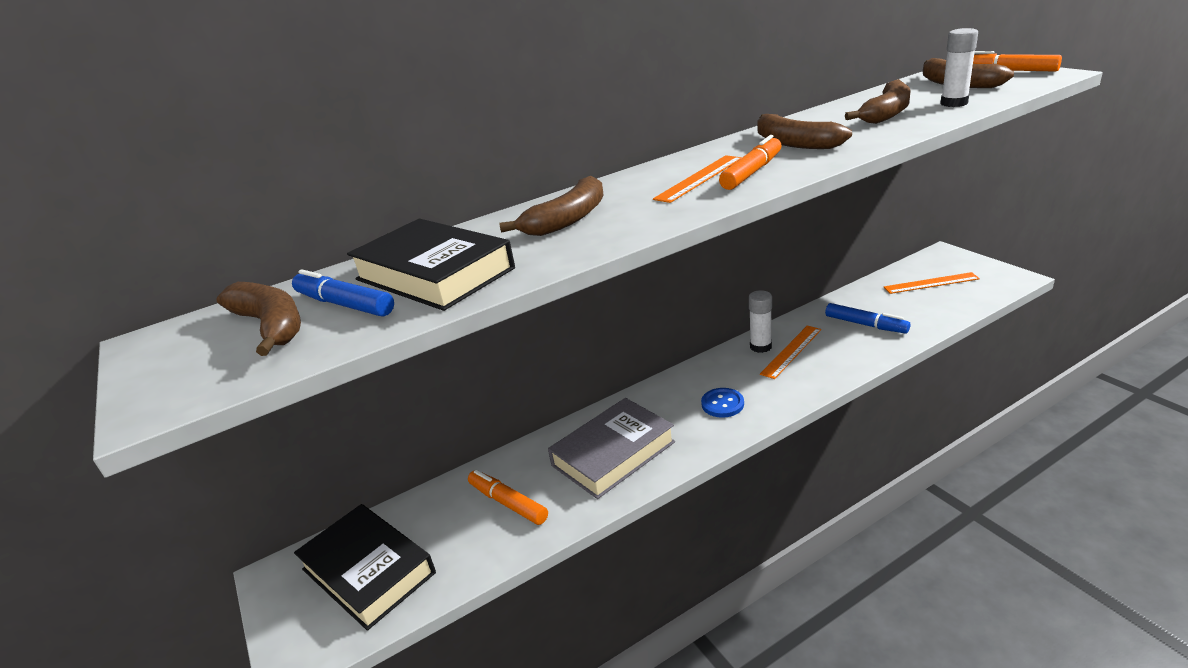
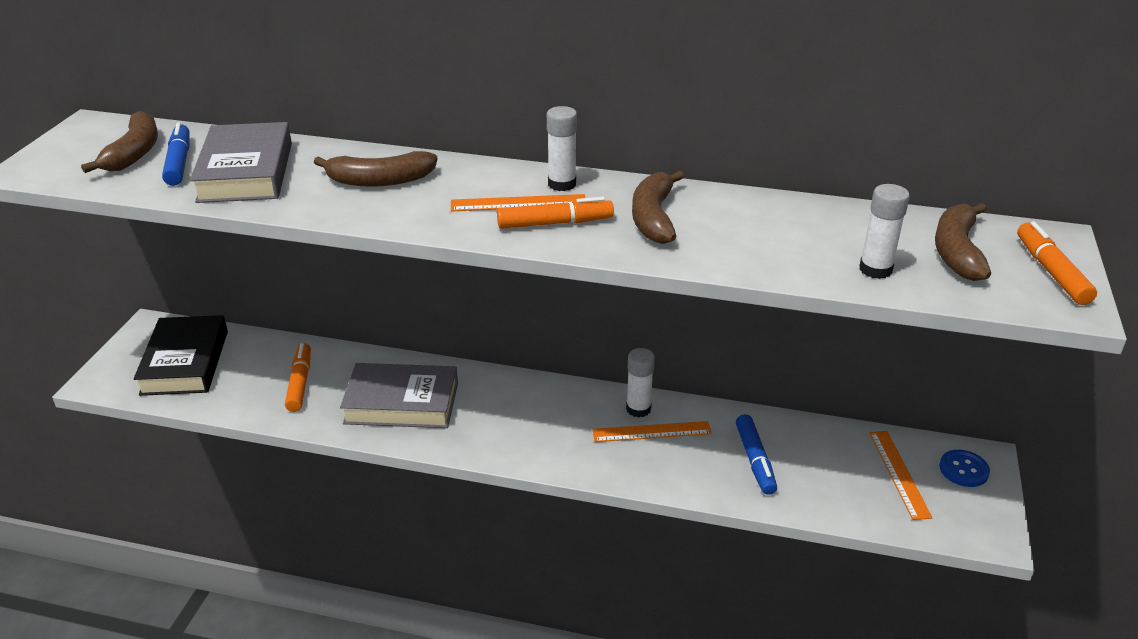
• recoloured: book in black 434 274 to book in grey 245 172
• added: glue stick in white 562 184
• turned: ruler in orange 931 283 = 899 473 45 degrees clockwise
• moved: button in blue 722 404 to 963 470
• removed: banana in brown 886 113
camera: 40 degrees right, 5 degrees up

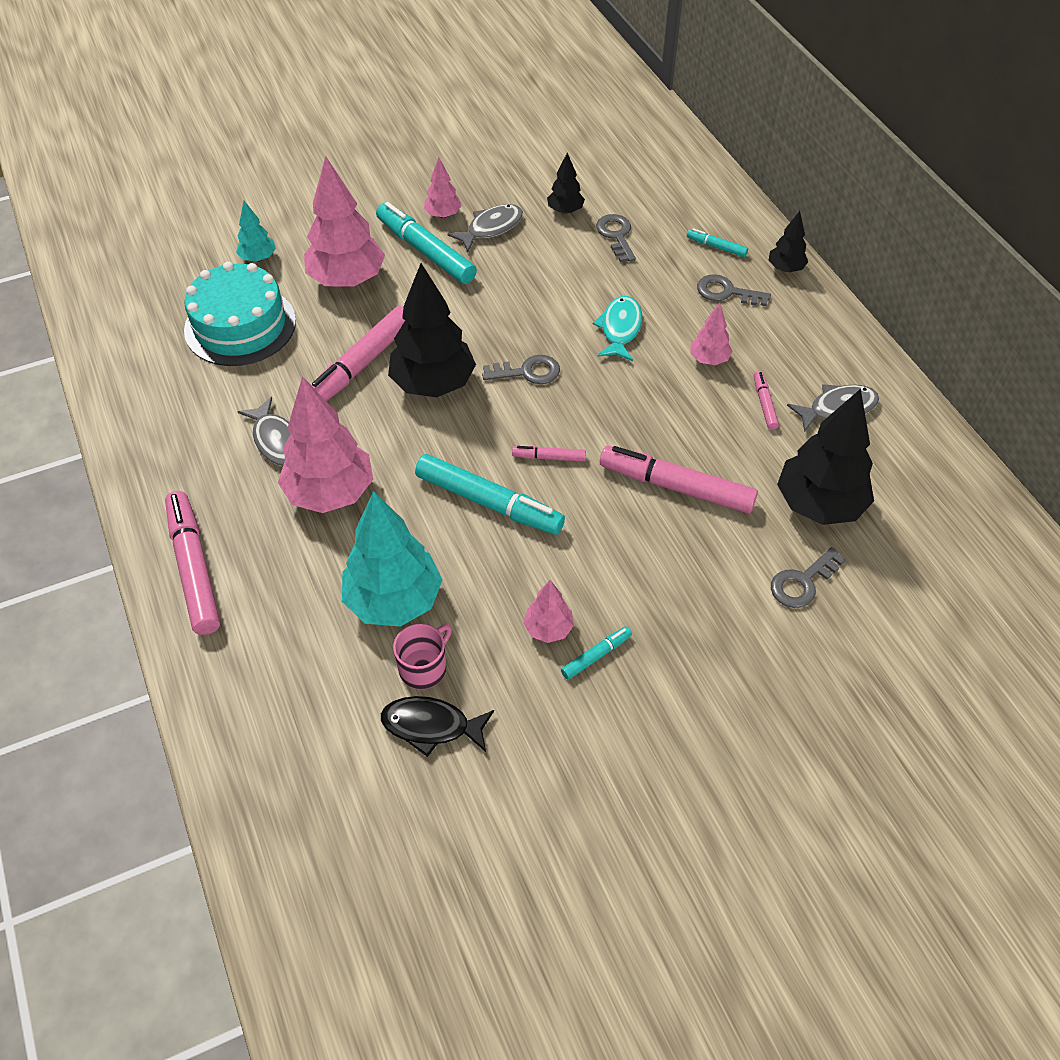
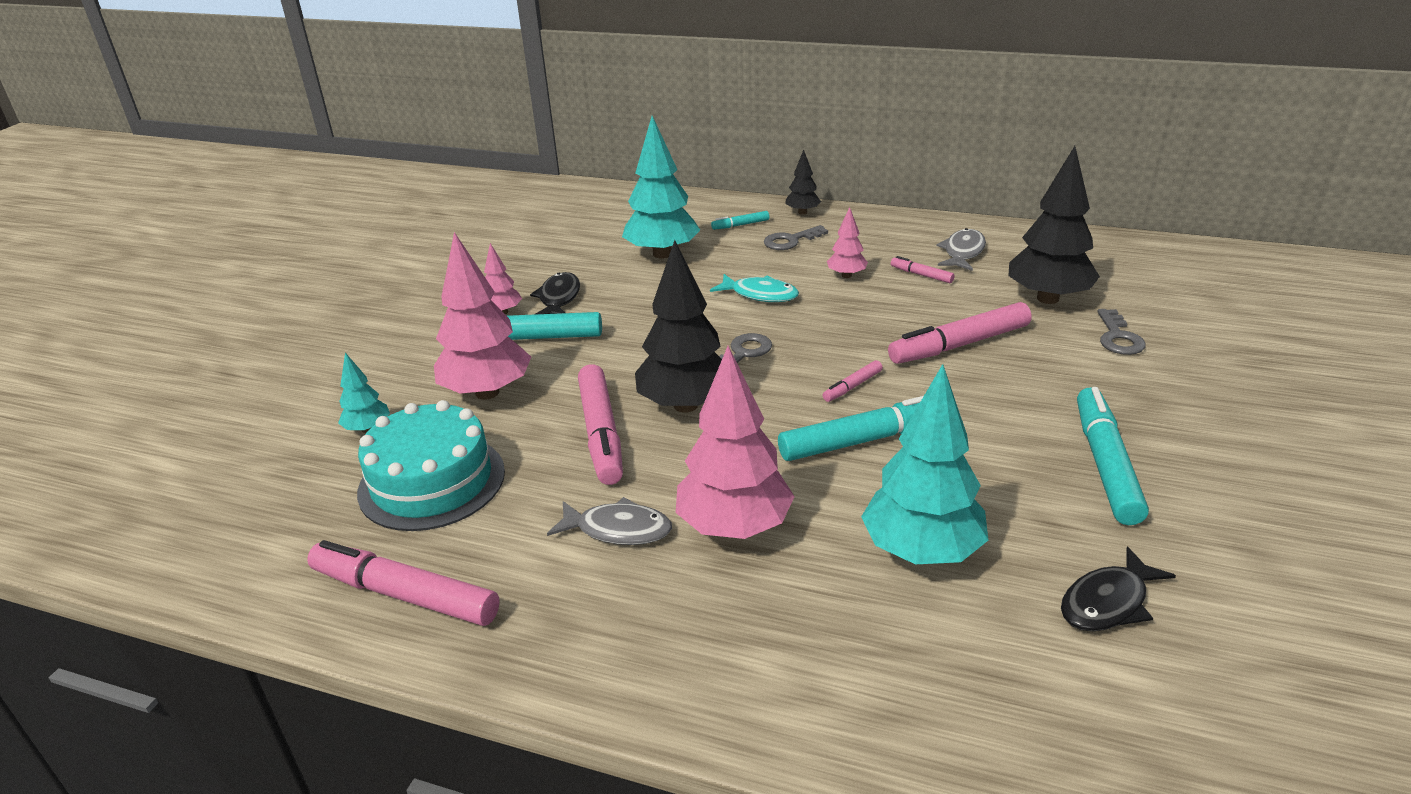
• moved: marker in pink 194 568 to 405 595
• recoloured: fish in grey 491 228 to fish in black 558 298
• replaced: key in grey 616 235 to tree in turquoise 662 254
• turned: fish in turquoise 620 329 = 760 295 150 degrees clockwise
• resized: marker in turquoise 596 656 = 1105 464 x2.12
• removed: mug in pink 424 667
• removed: tree in pink 548 629
• removed: tree in black 565 211
camera: 45 degrees left, 20 degrees down

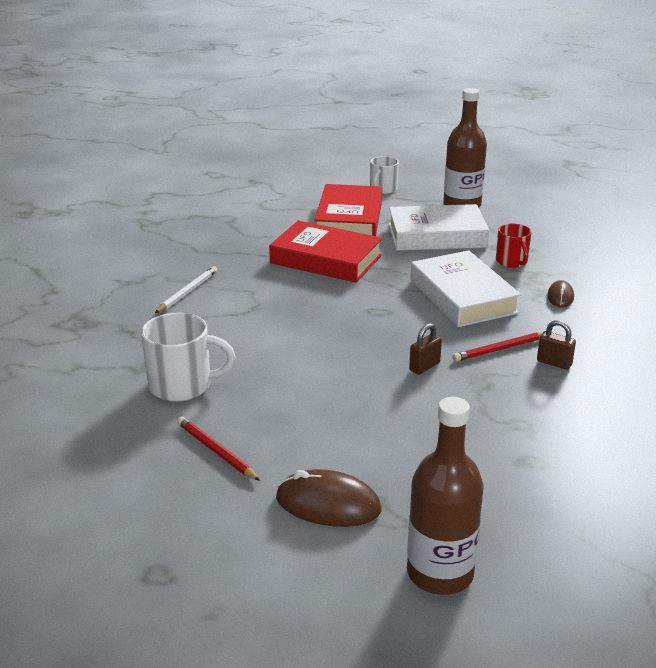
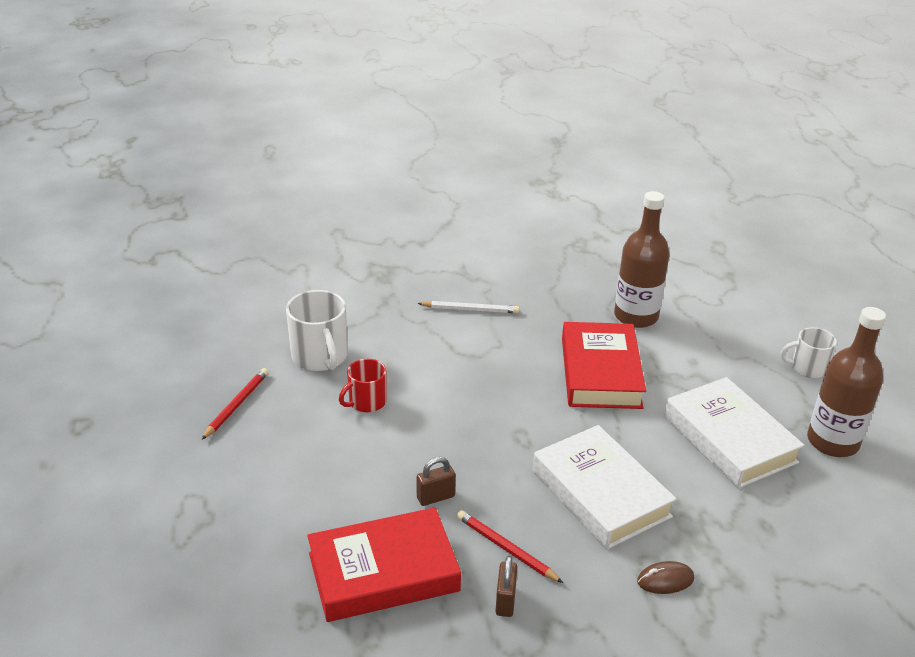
• moved: book in red 349 219 to 383 572
• moved: mug in red 512 261 to 366 402
• turned: padlock in brown 424 367 = 435 497 45 degrees counterclockwise
• turned: book in white 462 296 = 600 493 75 degrees counterclockwise
• moved: bottle in brown 440 573 to 636 316
• removed: mouse in brown 328 504
camera: 65 degrees right, 5 degrees up

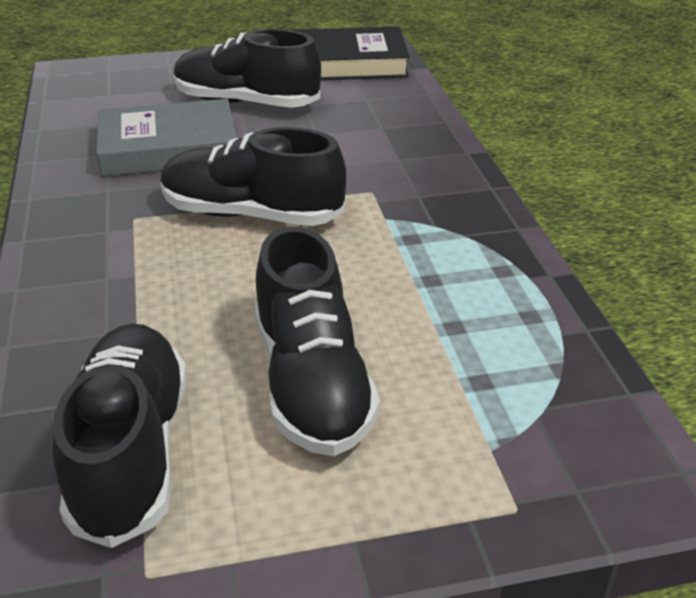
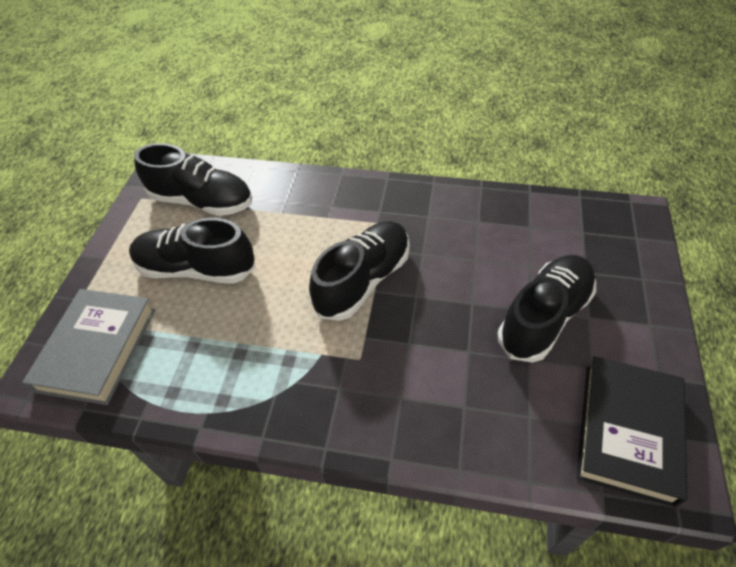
• moved: book in grey 169 147 to 97 349
camera: 115 degrees right, 15 degrees up

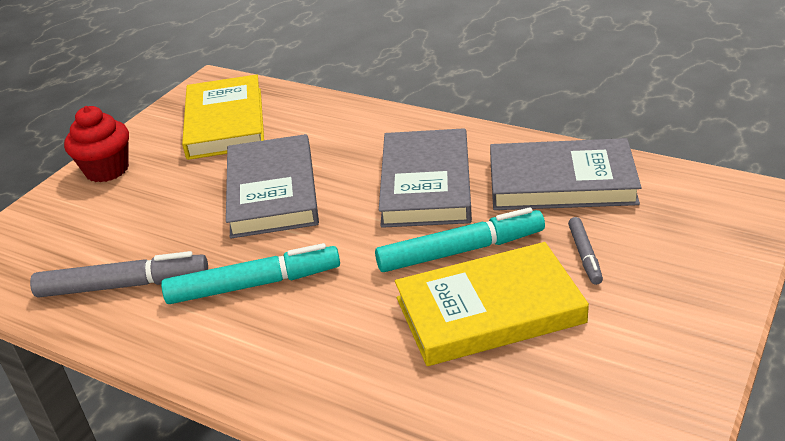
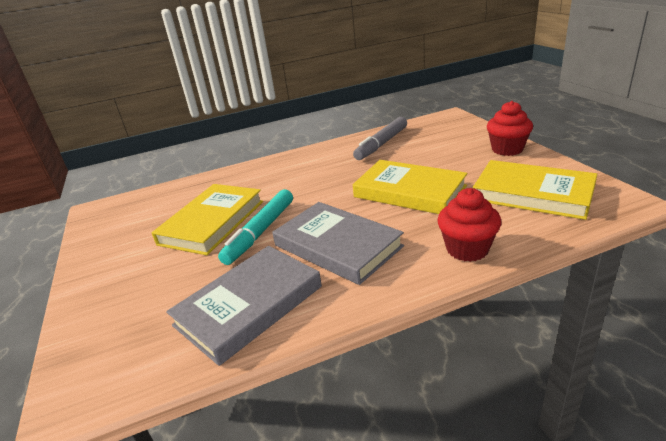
• recoloured: book in grey 272 192 to book in yellow 409 191
• added: cupcake in red 467 249
• removed: marker in turquoise 254 284
• removed: marker in grey 585 255
camera: 130 degrees right, 5 degrees down

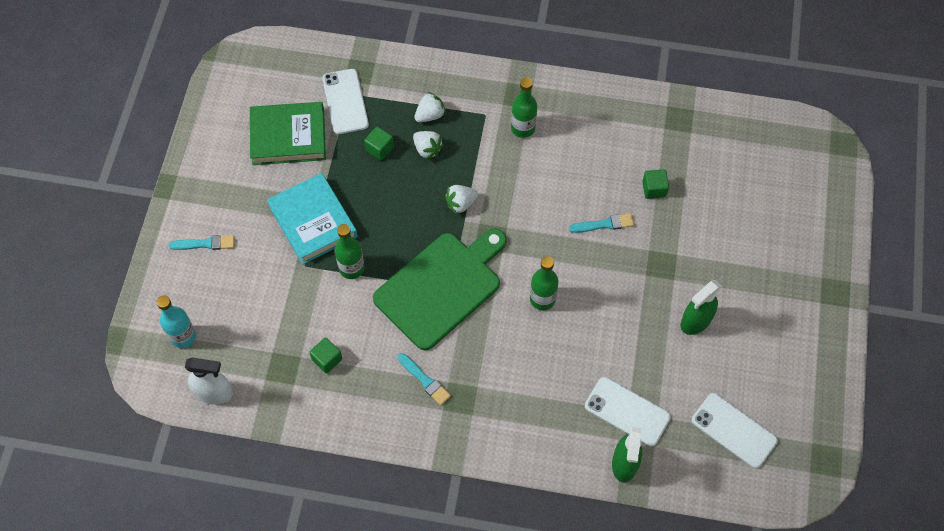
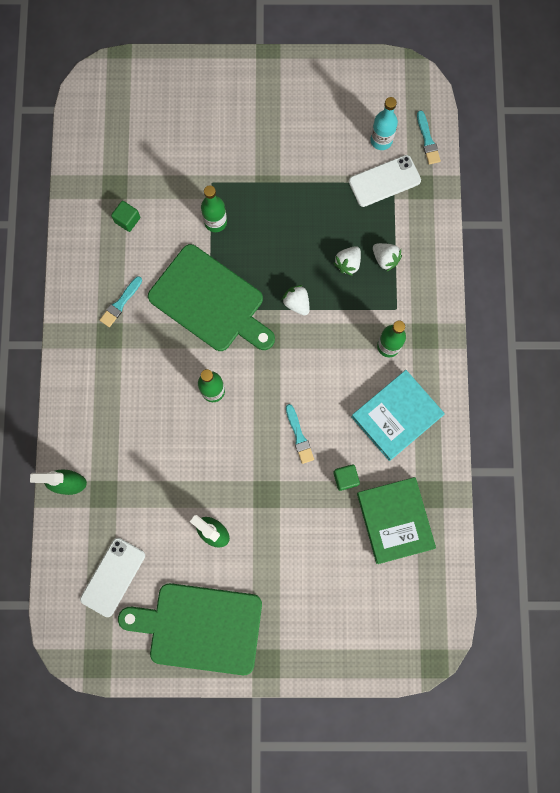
• added: cutting board in green 200 627
• moved: book in turquoise 313 221 to 396 416
• moved: book in green 288 136 to 395 520
• moved: bottle in turquoise 183 336 to 381 140
• moved: brush in turquoise 205 244 to 427 140
• removed: spray bottle in white 214 393
• removed: cube in green 379 149
• removed: phone in white 627 411
camera: 80 degrees right, 15 degrees up

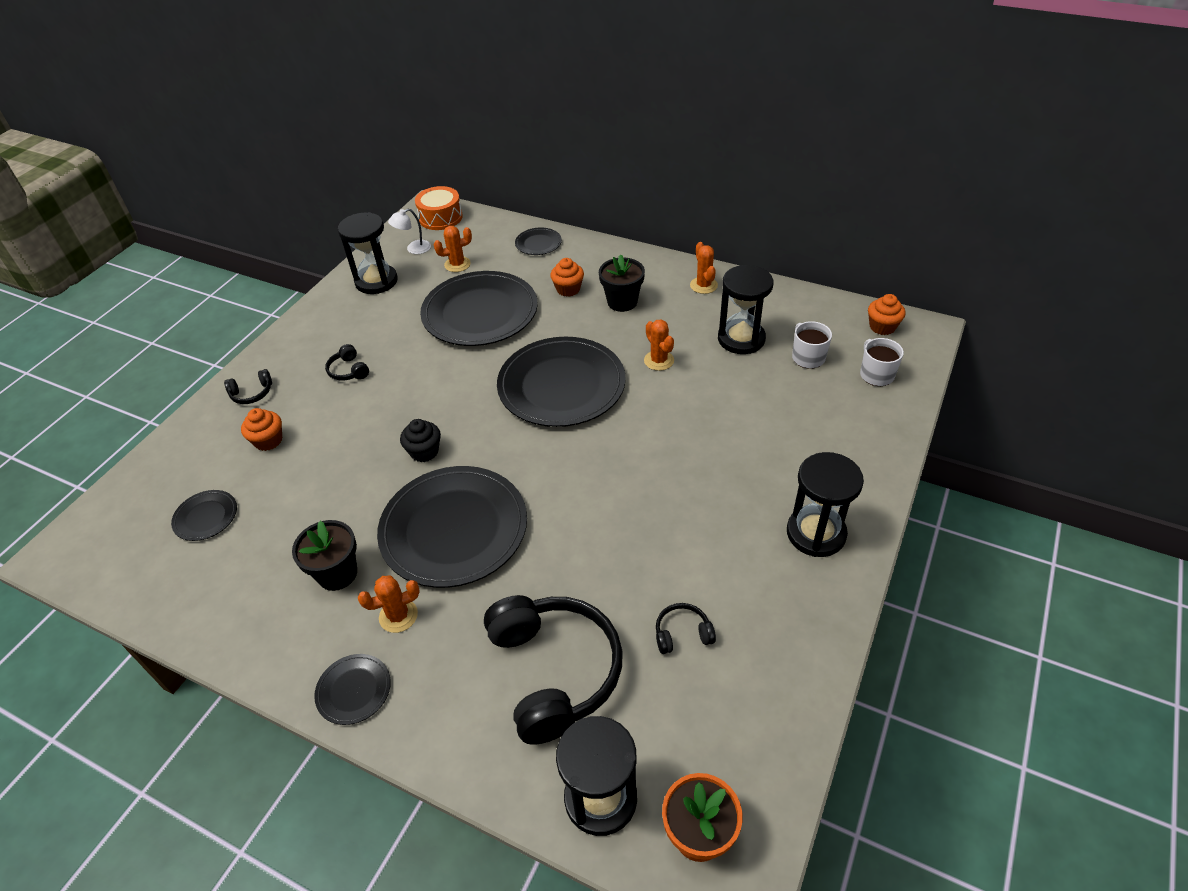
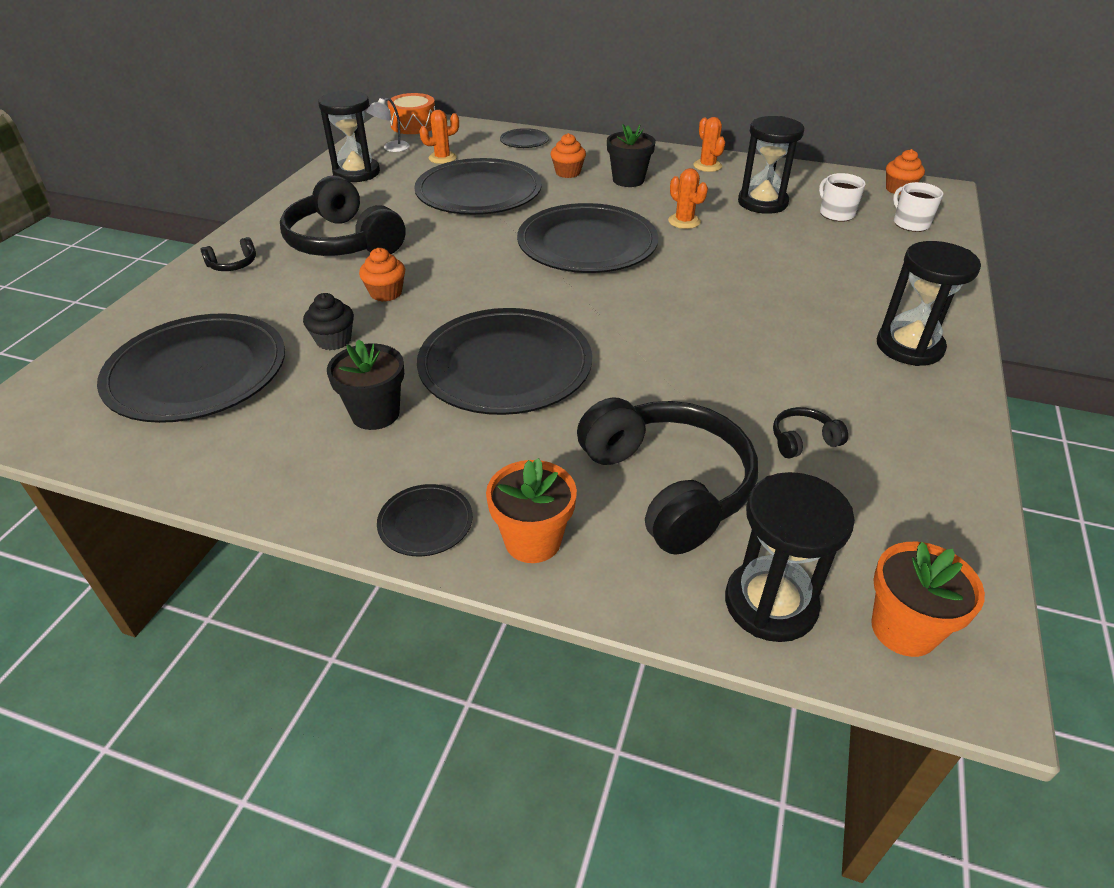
• resized: plate in black 206 517 = 197 372 x2.28
• resized: headphones in black 348 370 = 343 242 x2.40
• moved: cupcake in black 424 452 to 334 340
• moved: cupcake in orange 268 440 to 386 293
• added: flower pot in orange 533 541
• removed: cactus in orange 398 616
camera: 10 degrees left, 5 degrees down

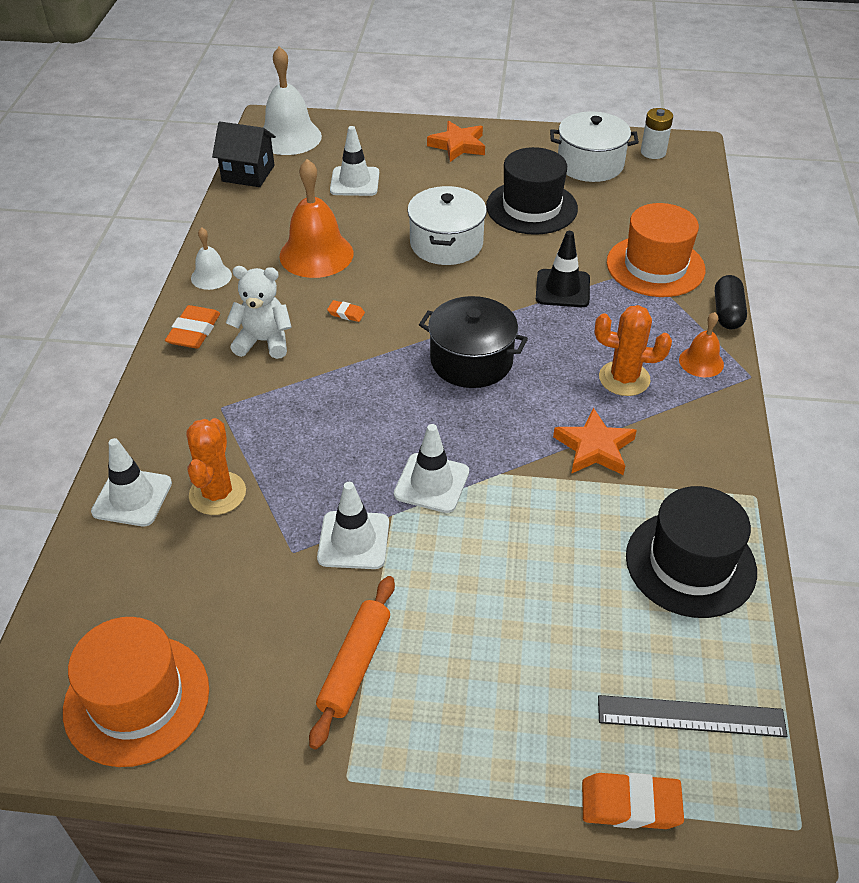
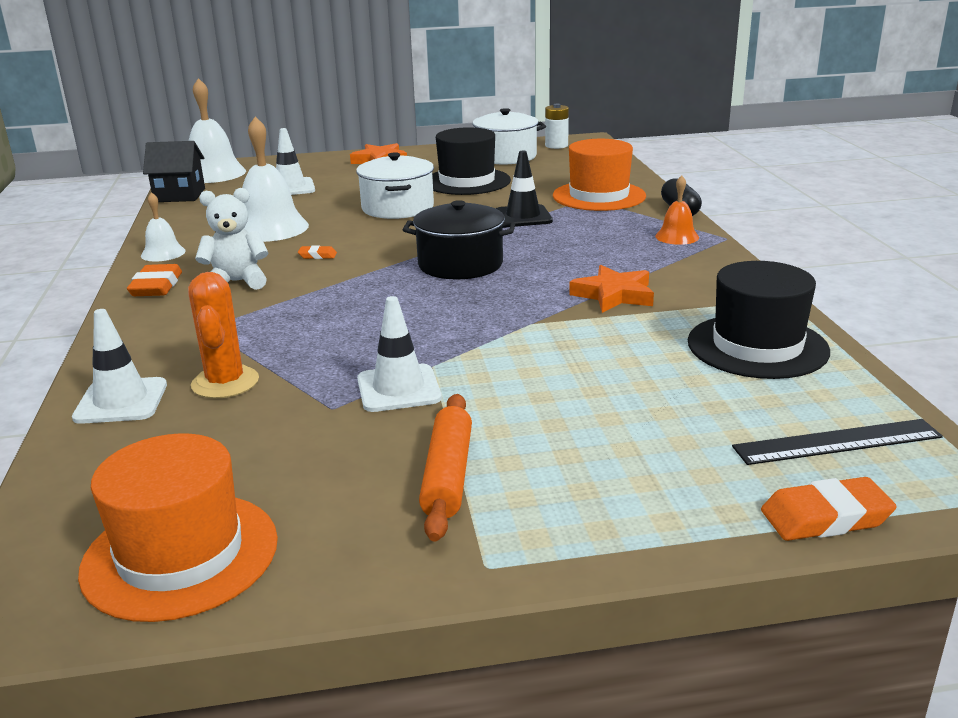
• recoloured: bell in orange 316 254 to bell in white 270 228
• removed: traffic cone in white 431 483
• removed: cactus in orange 624 378
camera: 15 degrees left, 20 degrees down

